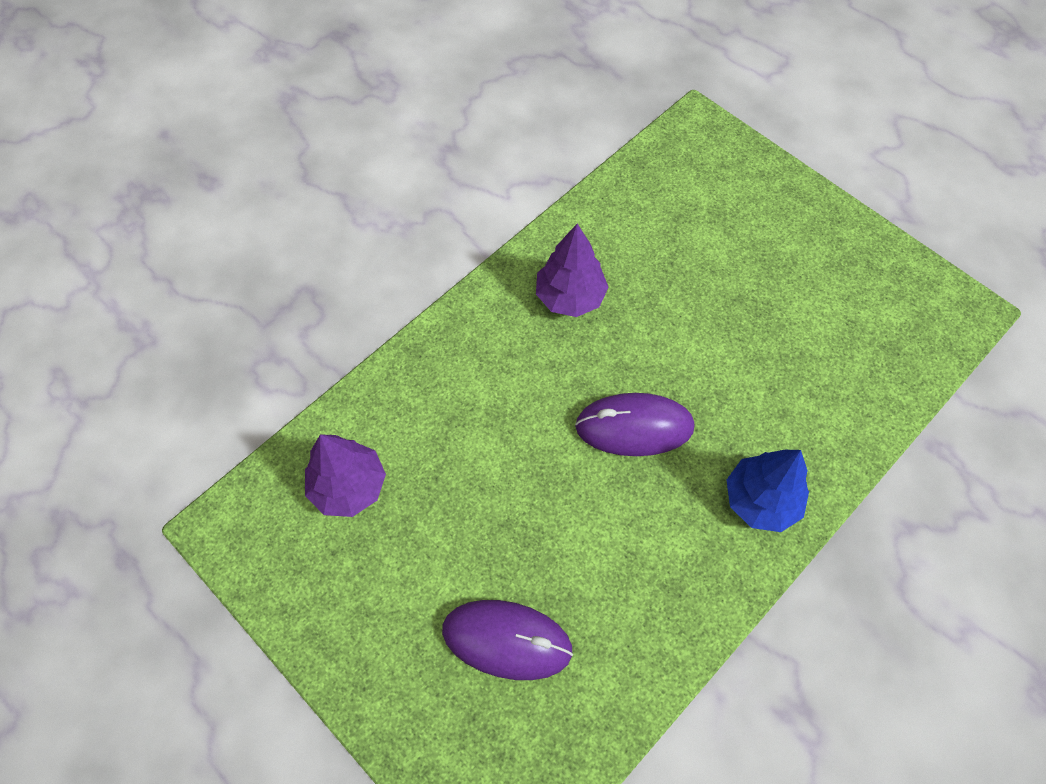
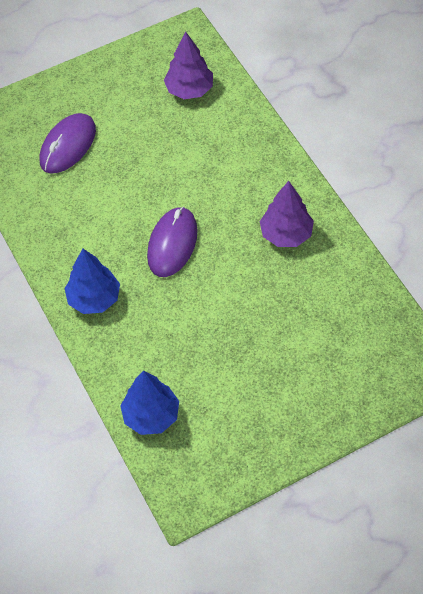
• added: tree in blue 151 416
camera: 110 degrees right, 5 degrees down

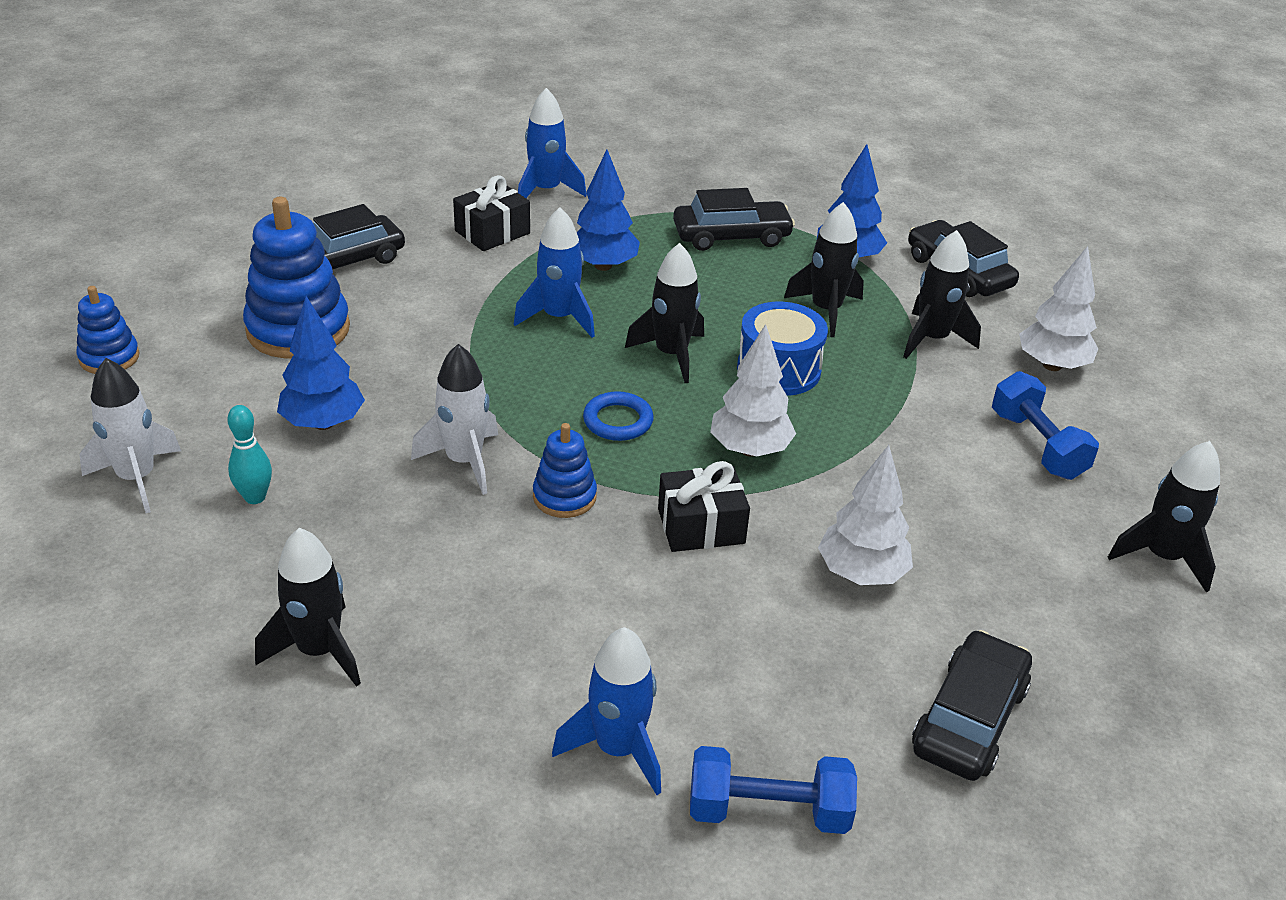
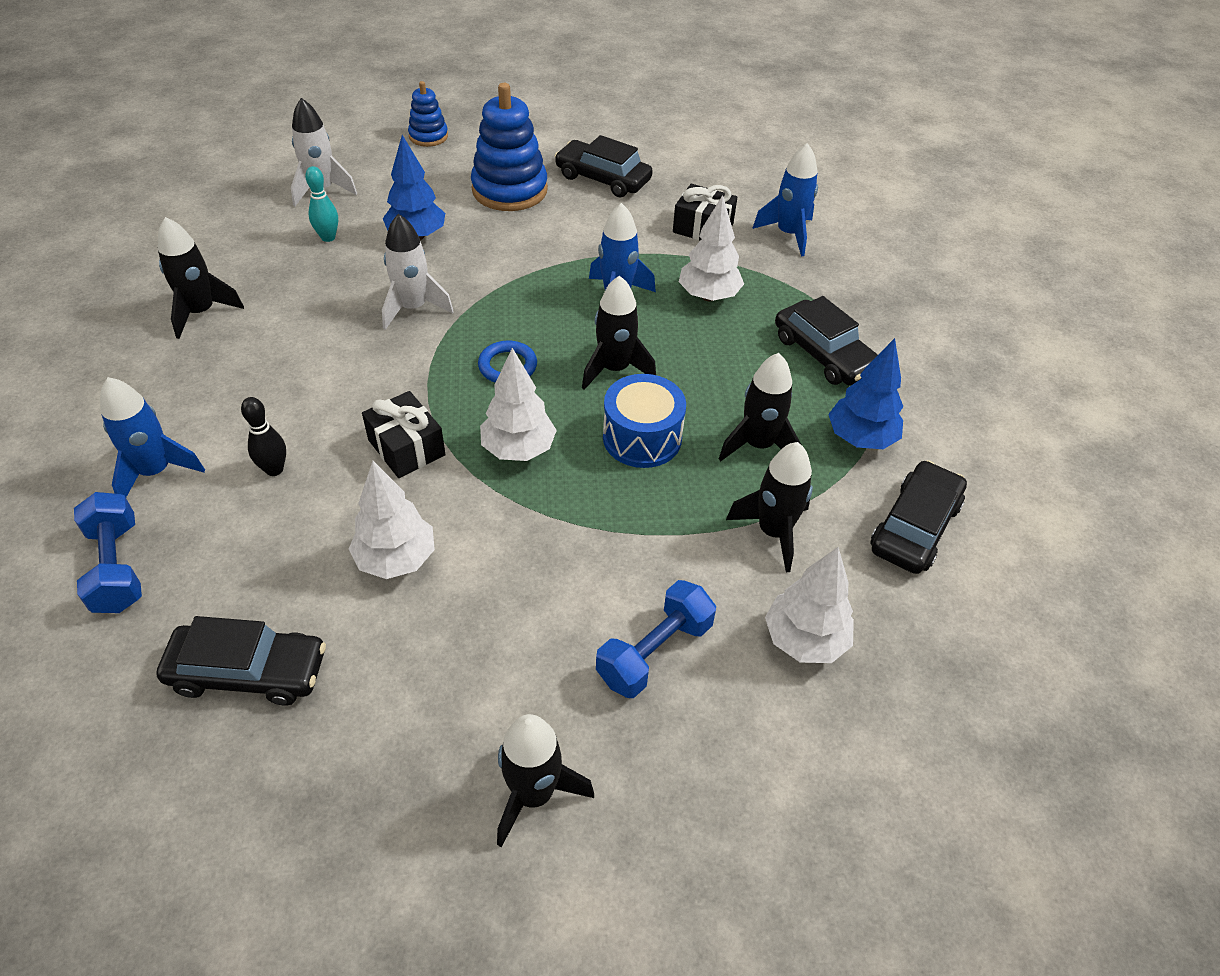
• added: bowling pin in black 274 469
• recoloured: tree in blue 603 266 to tree in white 708 296
• removed: stacking toy in blue 564 497
camera: 65 degrees right, 10 degrees up

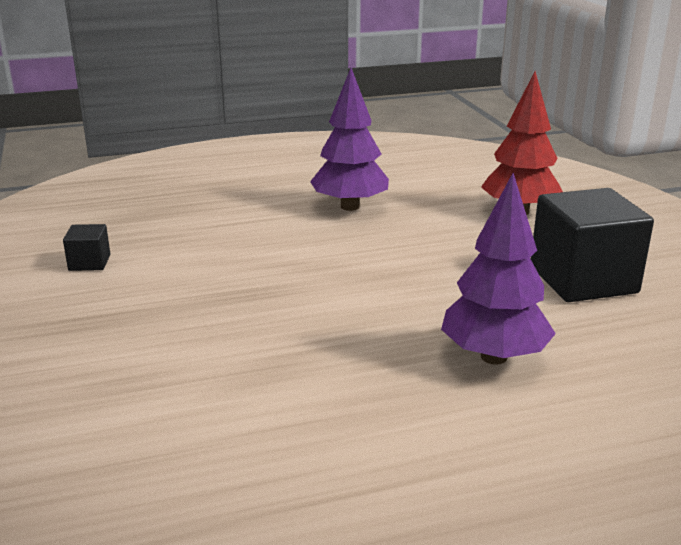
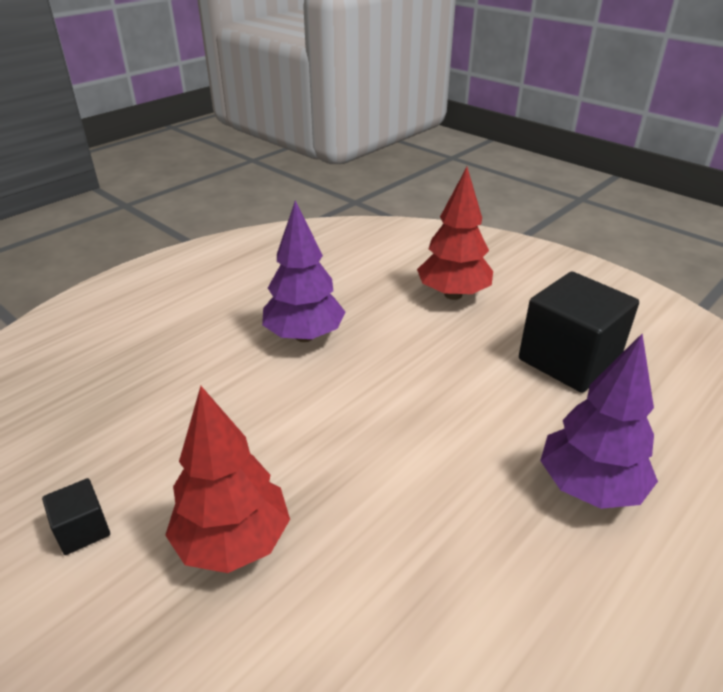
• added: tree in red 233 541
camera: 30 degrees left, 10 degrees up

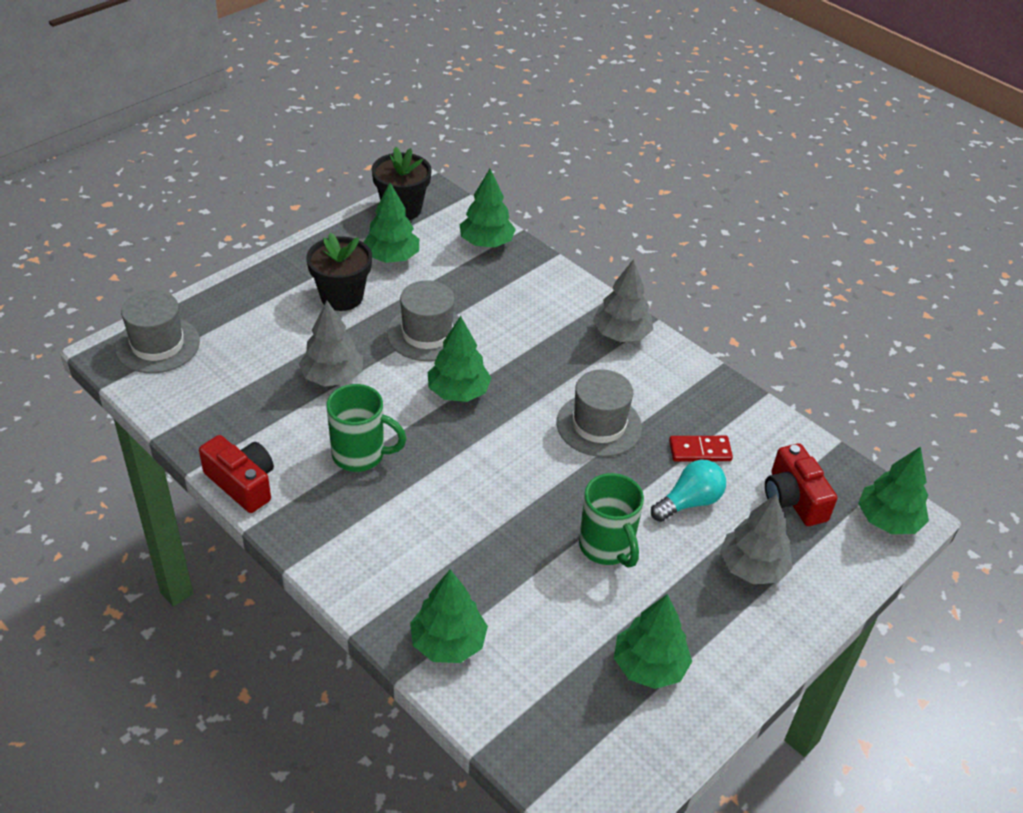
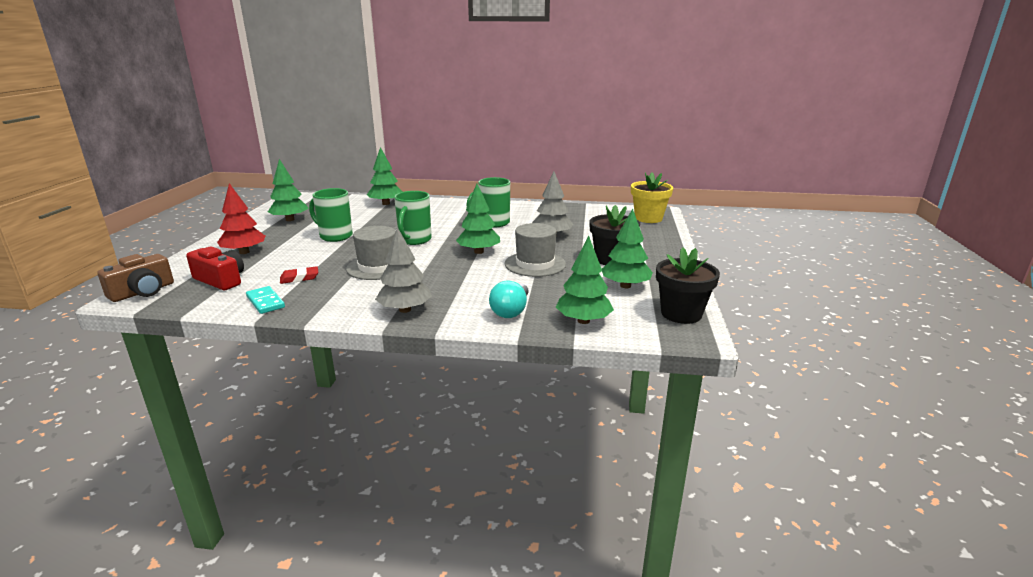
• replaced: tree in green 888 520 to camera in brown 143 292
• recoloured: tree in grey 752 567 to tree in red 244 252
• added: domino in turquoise 265 302
• replaced: domino in red 700 451 to eraser in red 299 278
• added: mug in green 414 240
• moved: light bulb in turquoise 689 502 to 511 311
• replaced: hat in grey 157 345 to flower pot in yellow 648 218
• removed: camera in red 242 483
camera: 145 degrees right, 20 degrees down

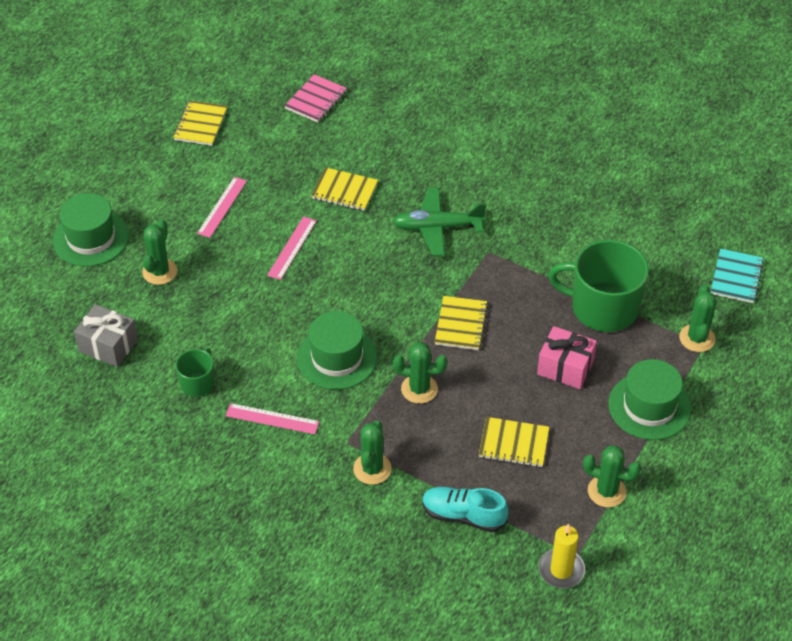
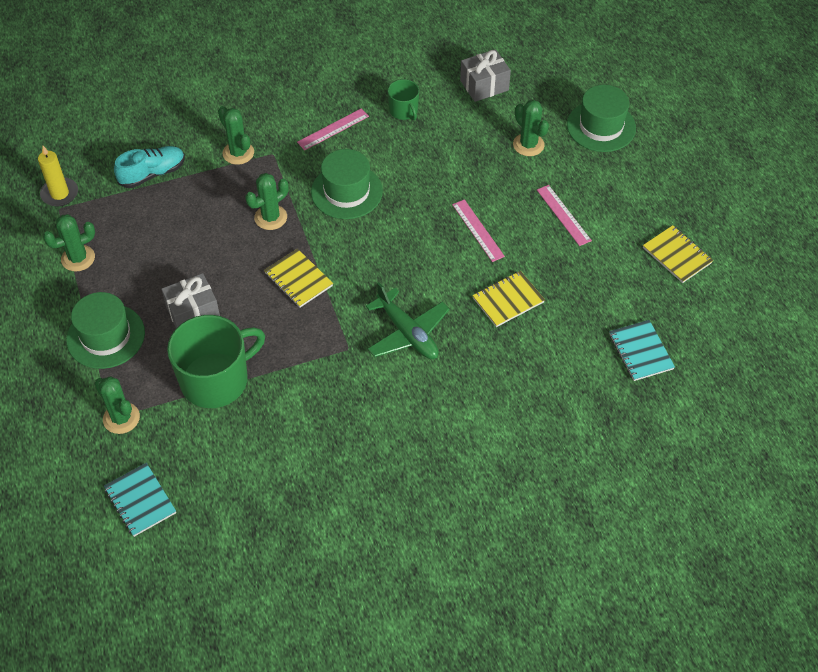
• recoloured: gift in pink 565 367 to gift in grey 193 313
• turned: plane in green 437 227 = 408 333 105 degrees clockwise
• recoloured: notebook in pink 316 100 to notebook in turquoise 640 352
• removed: notebook in yellow 513 444
camera: 130 degrees right, 5 degrees up

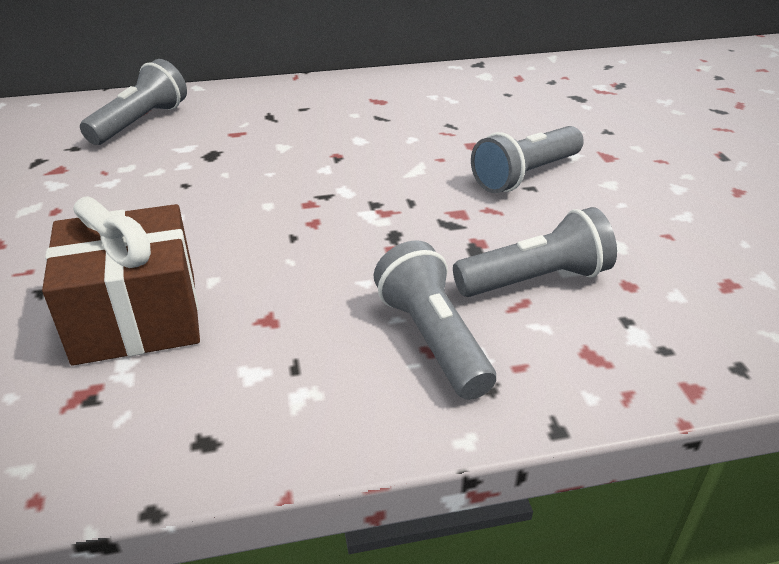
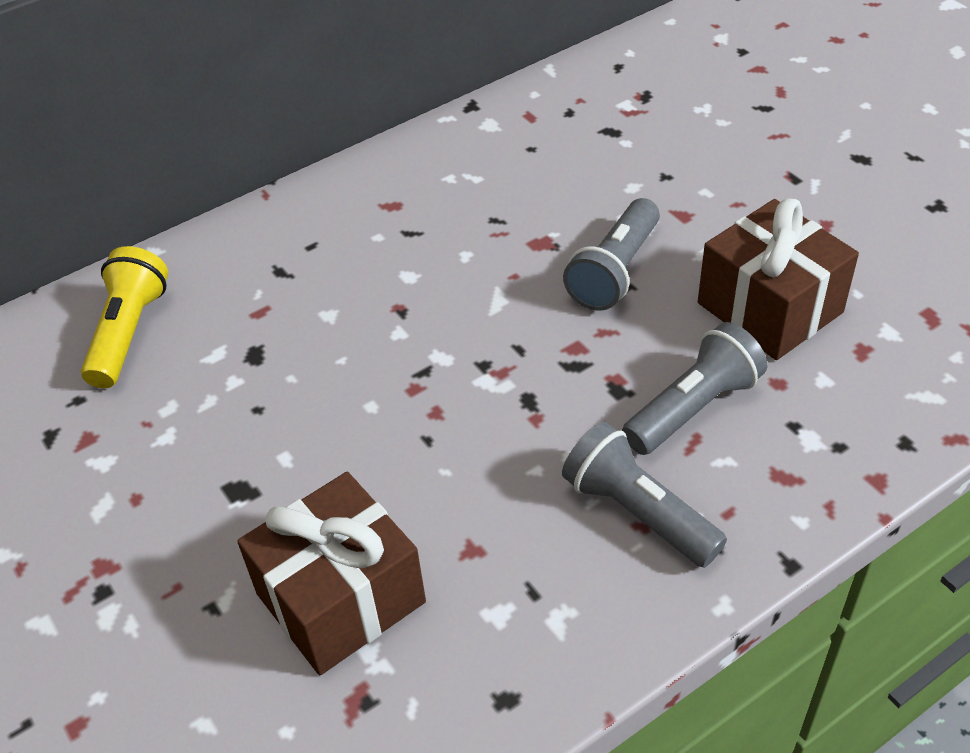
• recoloured: flashlight in grey 140 122 to flashlight in yellow 129 333
• added: gift in brown 769 308
camera: 20 degrees left, 10 degrees up

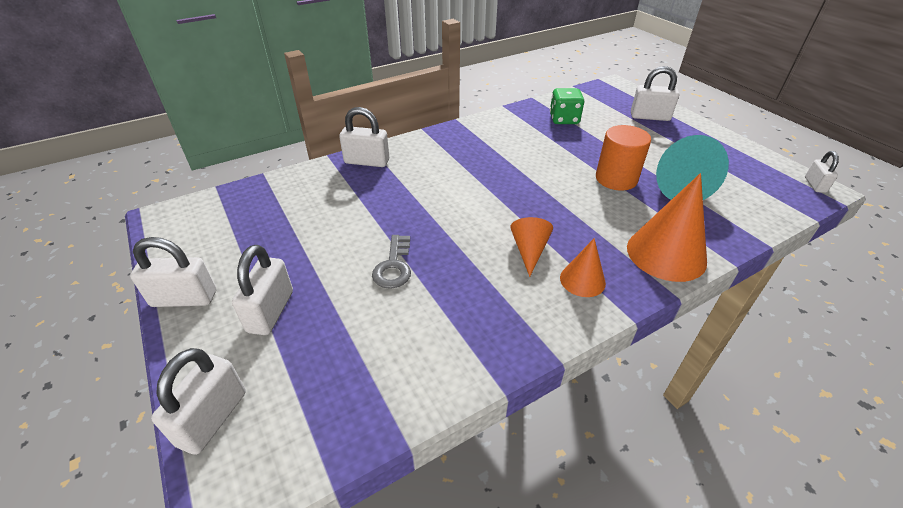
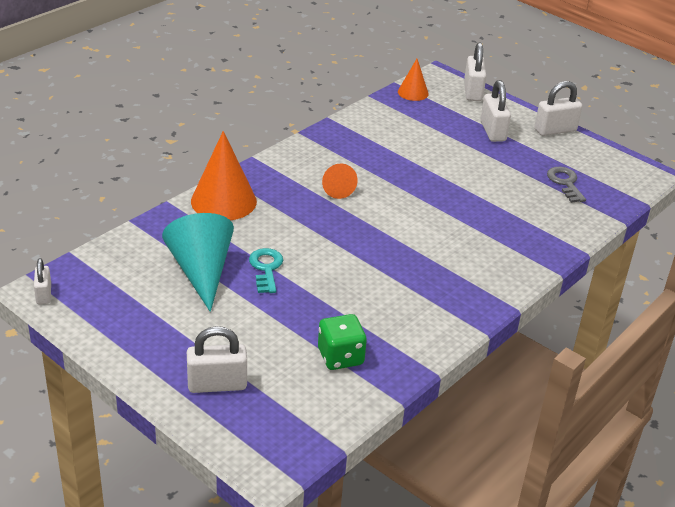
• replaced: cylinder in orange 616 179 to key in turquoise 266 268
• moved: cone in orange 582 280 to 413 92
• moved: key in grey 394 266 to 565 183
• removed: padlock in white 367 161
camera: 160 degrees right, 5 degrees down

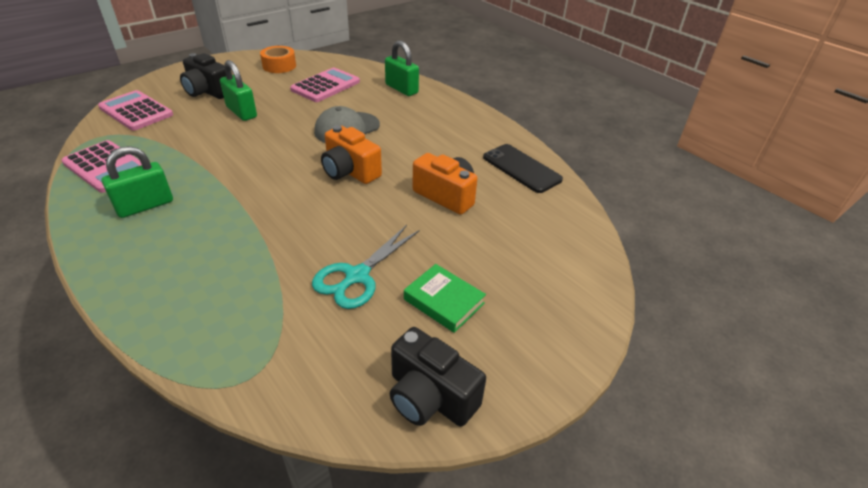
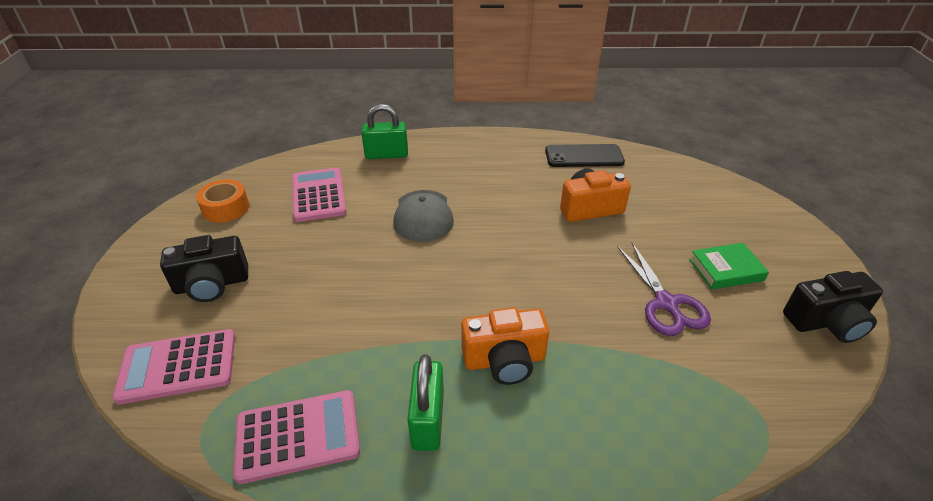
• moved: camera in orange 350 171 to 504 360
• recoloured: scissors in turquoise 357 276 to scissors in purple 666 303
• removed: padlock in green 241 112
camera: 50 degrees left, 0 degrees up

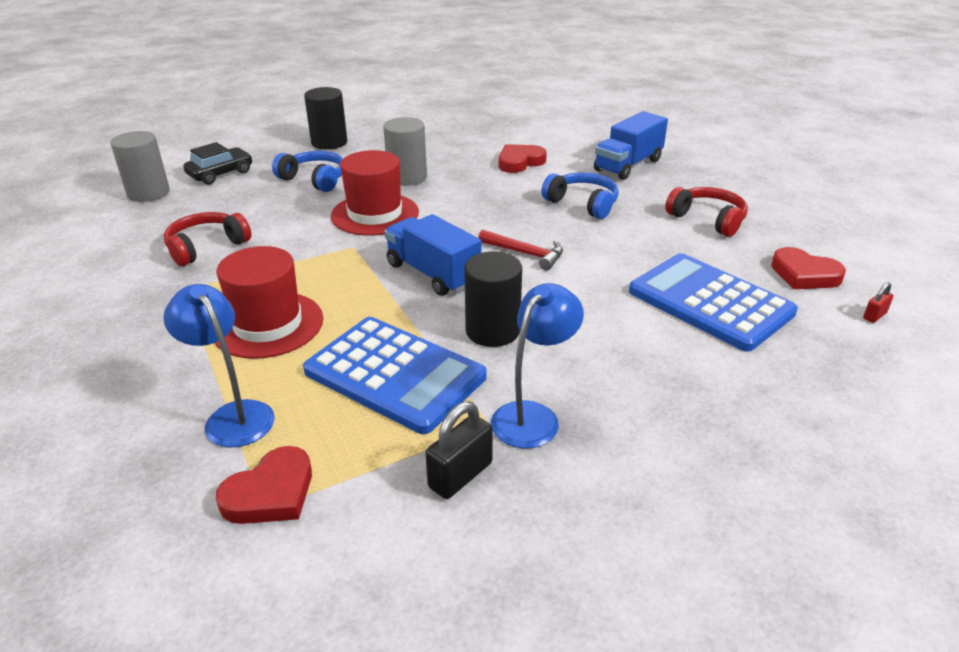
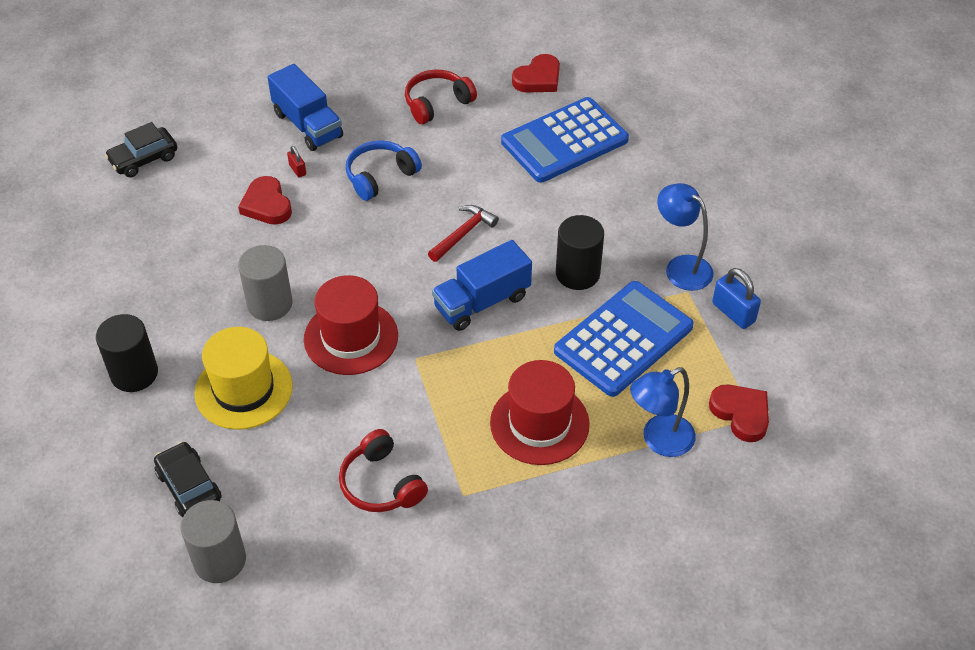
• added: car in black 144 159
• replaced: headphones in blue 314 180 to hat in yellow 243 389
• moved: padlock in red 874 316 to 297 170
• recoloured: padlock in black 460 475 to padlock in blue 733 312
camera: 80 degrees left, 15 degrees up

